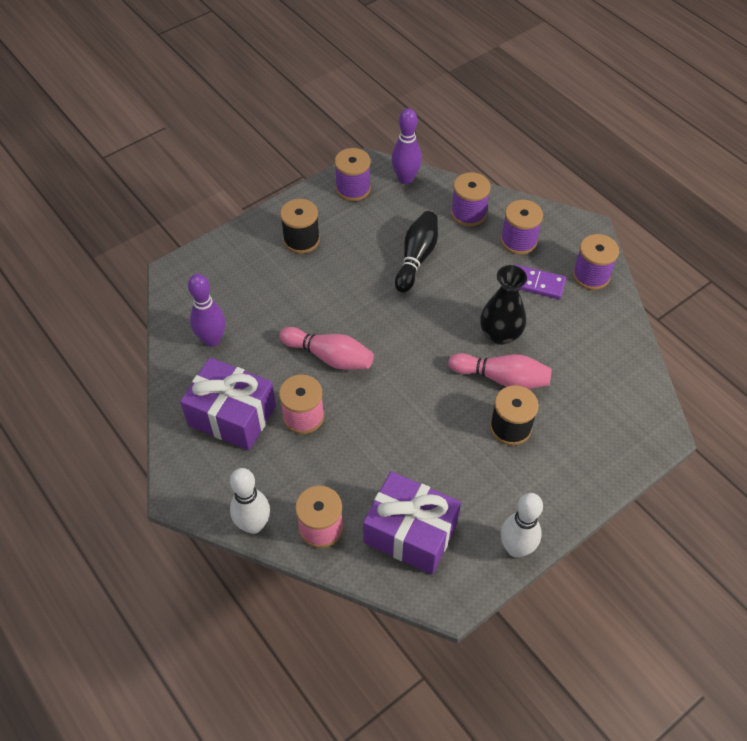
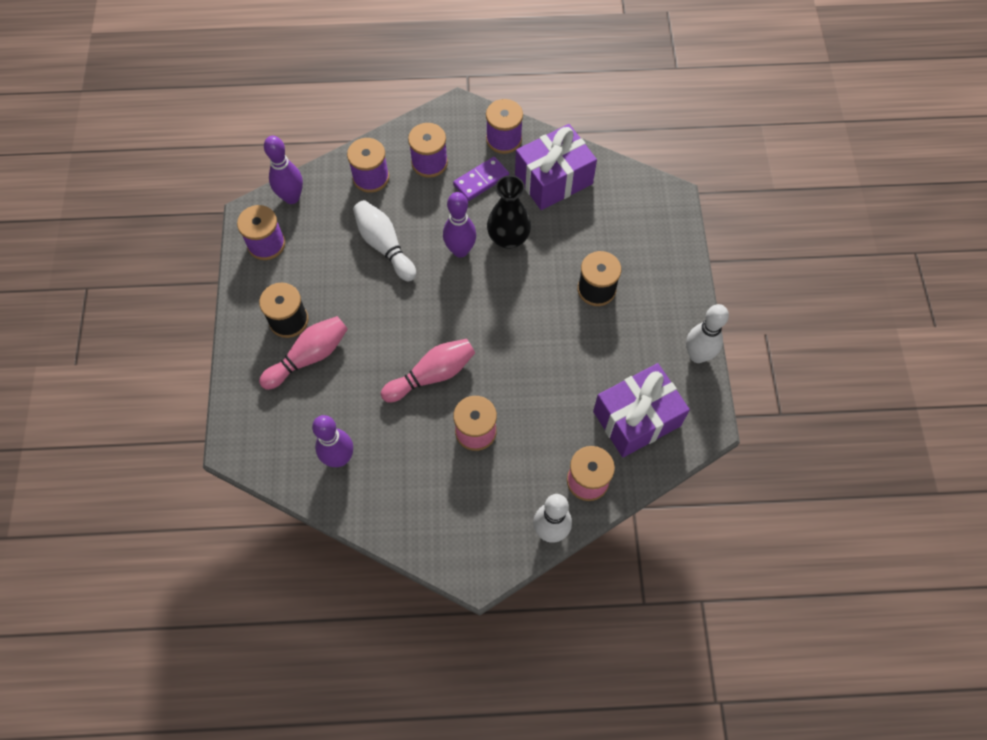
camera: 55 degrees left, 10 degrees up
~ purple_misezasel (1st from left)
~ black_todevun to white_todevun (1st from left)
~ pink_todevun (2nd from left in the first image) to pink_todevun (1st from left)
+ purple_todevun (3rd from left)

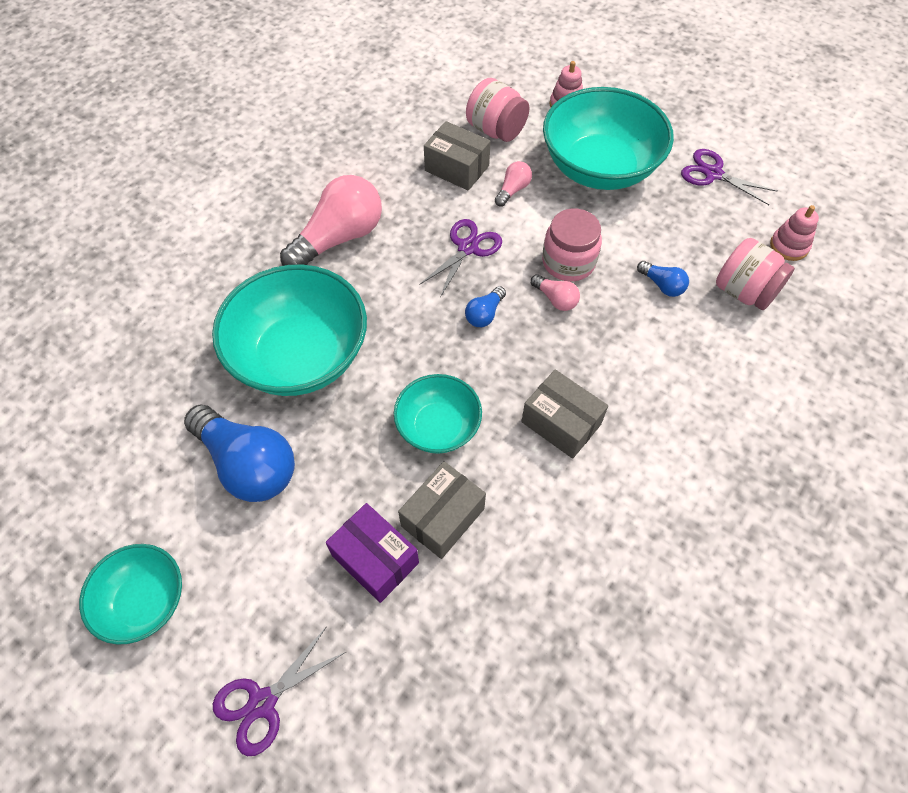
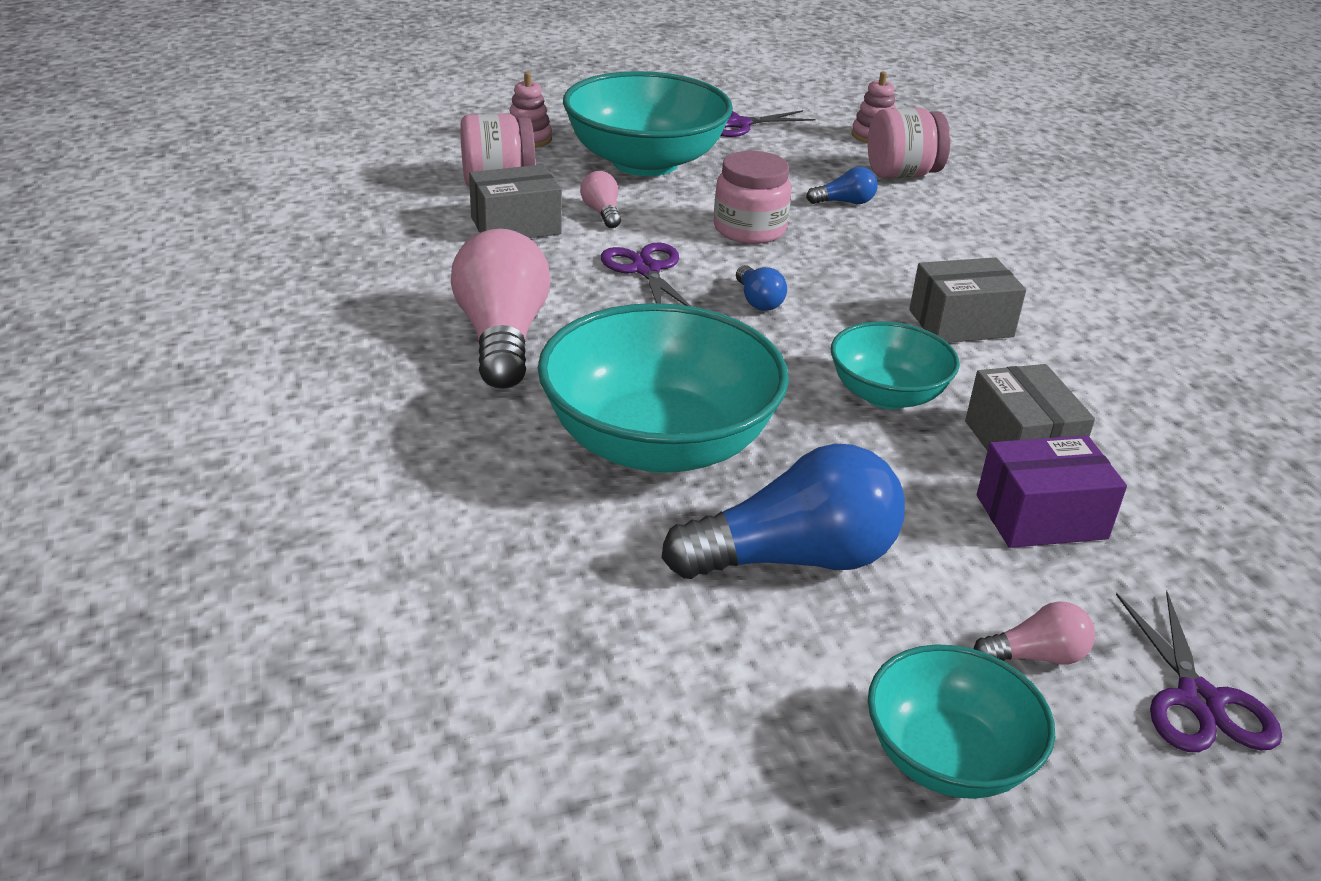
camera: 55 degrees left, 25 degrees down
~ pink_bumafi (3rd from left)

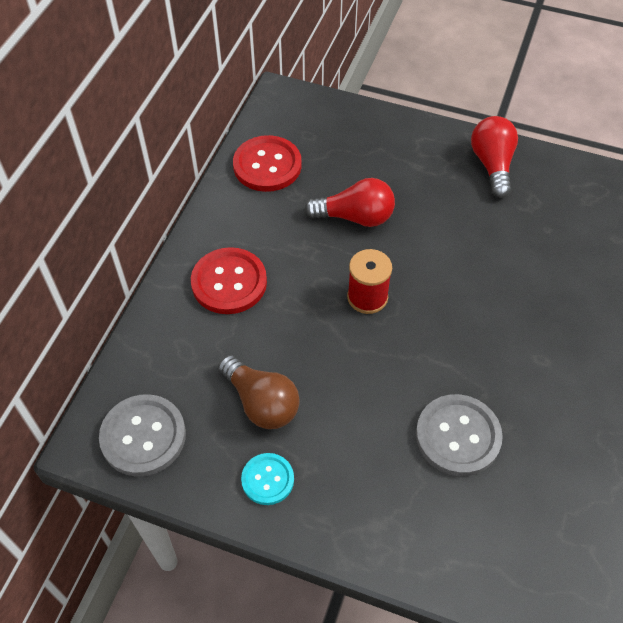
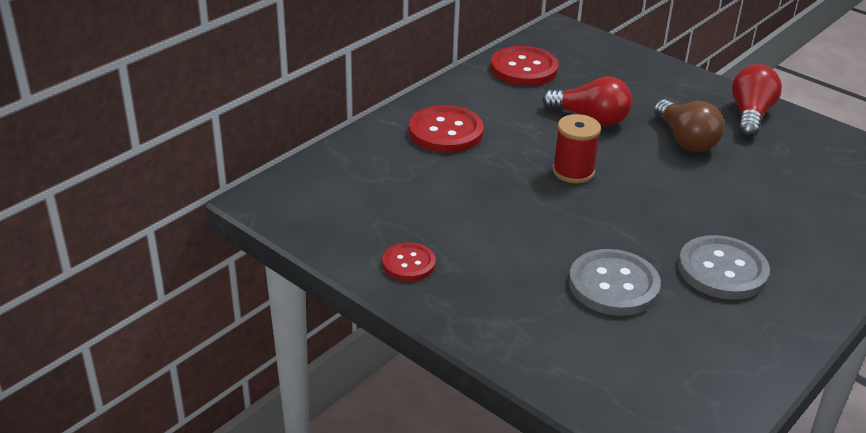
camera: 20 degrees right, 20 degrees down
~ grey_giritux (1st from left in the first image) to grey_giritux (2nd from left)
~ brown_bumafi
~ turquoise_giritux to red_giritux (1st from left)

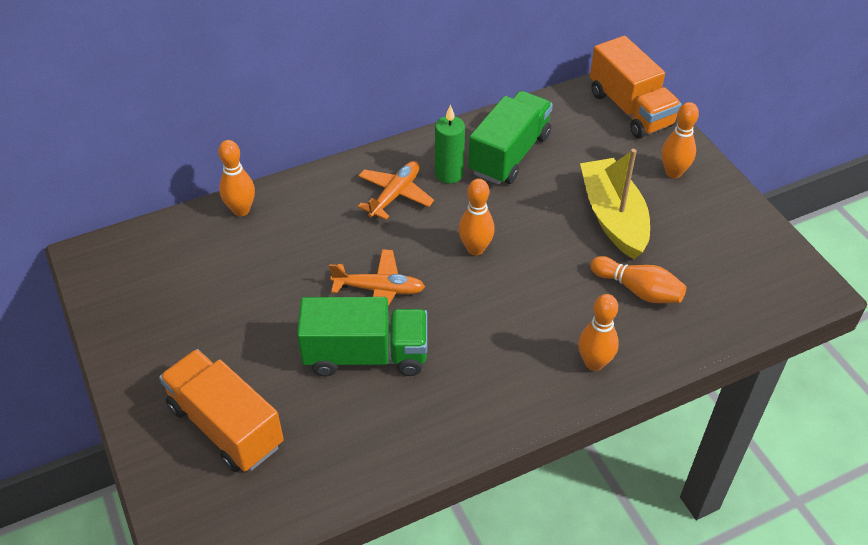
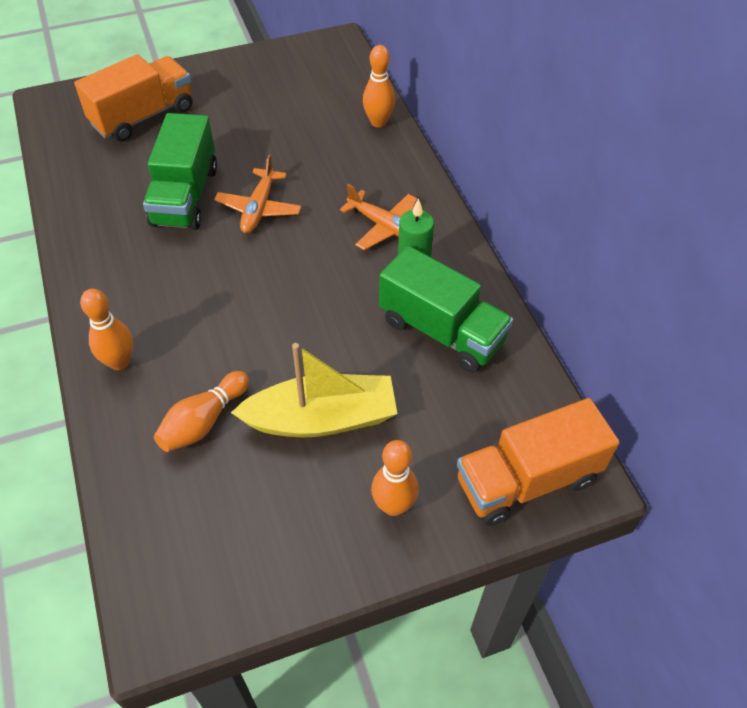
camera: 95 degrees right, 5 degrees up
- orange_todevun (2nd from left)

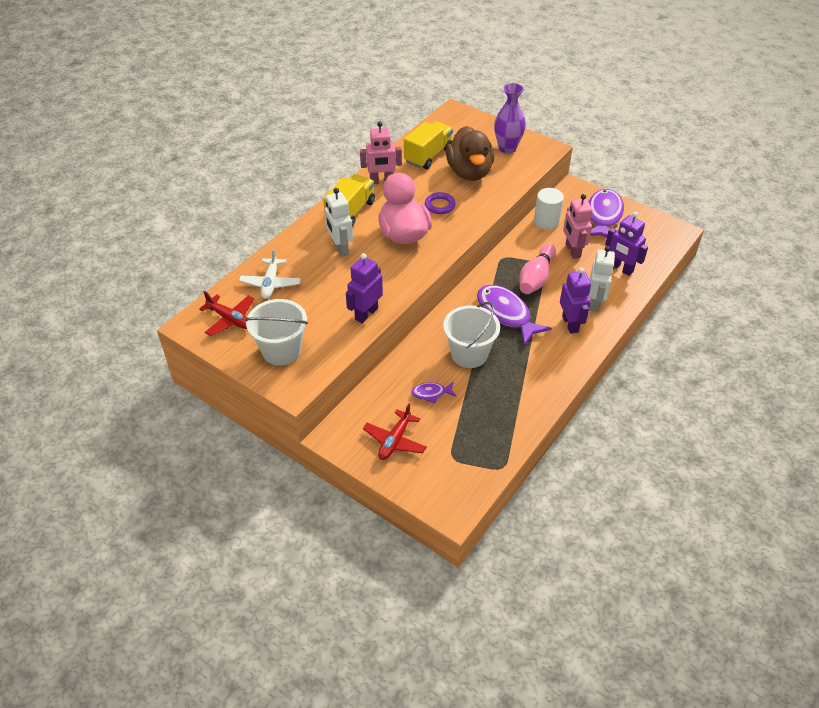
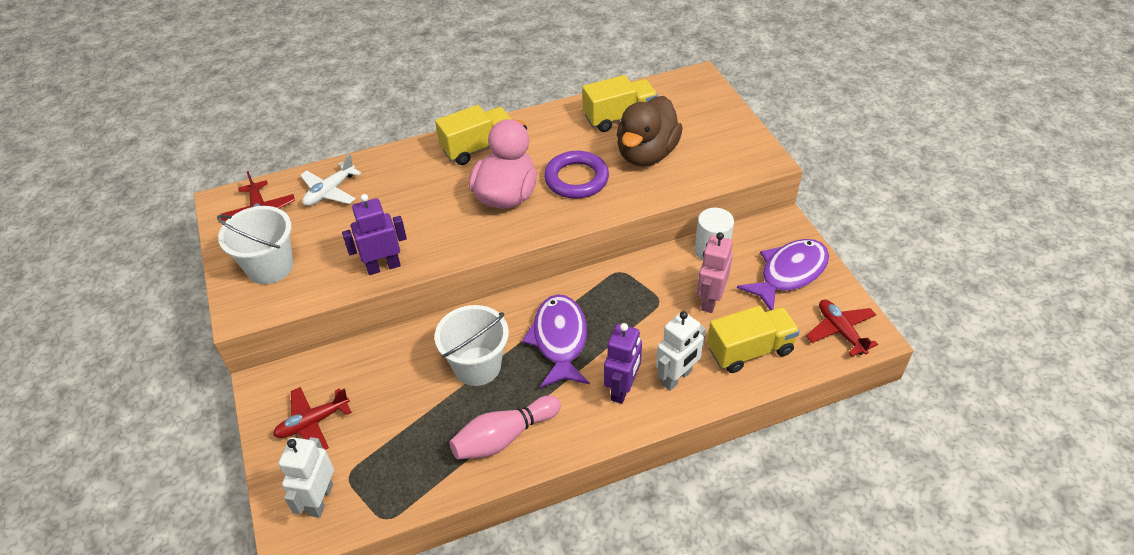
camera: 35 degrees right, 0 degrees up
~ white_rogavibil (1st from left)
- pink_rogavibil (1st from left)
- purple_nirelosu (1st from left)
~ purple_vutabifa x1.64
- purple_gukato
~ pink_todevun
~ purple_rogavibil (3rd from left) to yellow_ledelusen (3rd from left)
+ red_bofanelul (3rd from left)

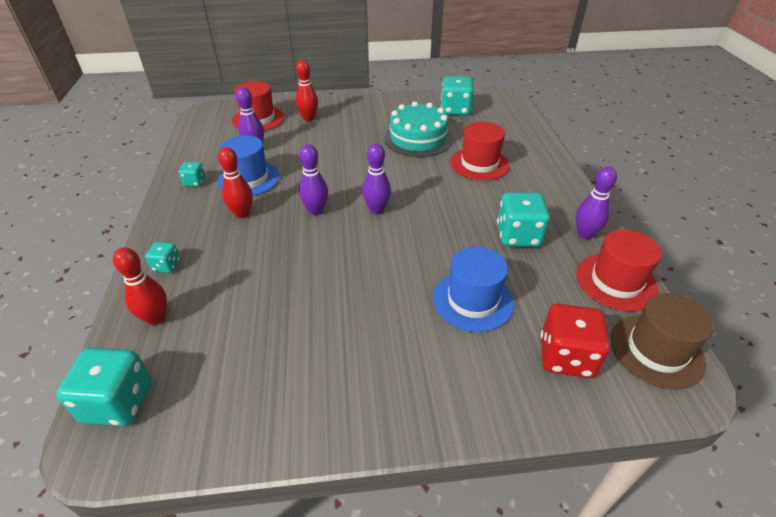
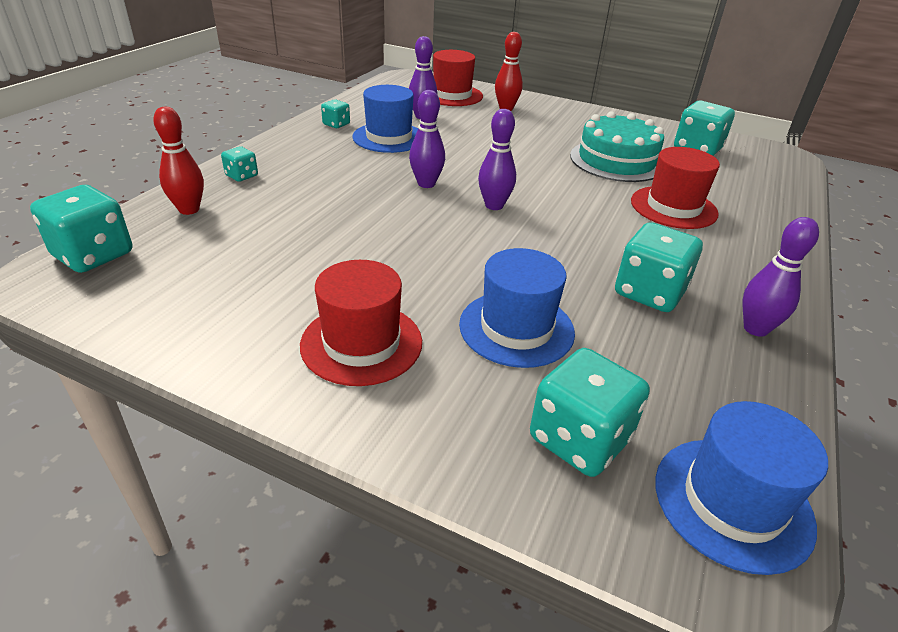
camera: 30 degrees right, 5 degrees down
- red_todevun (2nd from left)
~ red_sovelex to turquoise_sovelex (4th from left)
~ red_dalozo (3rd from left in the first image) to red_dalozo (1st from left)
~ brown_dalozo to blue_dalozo (3rd from left)

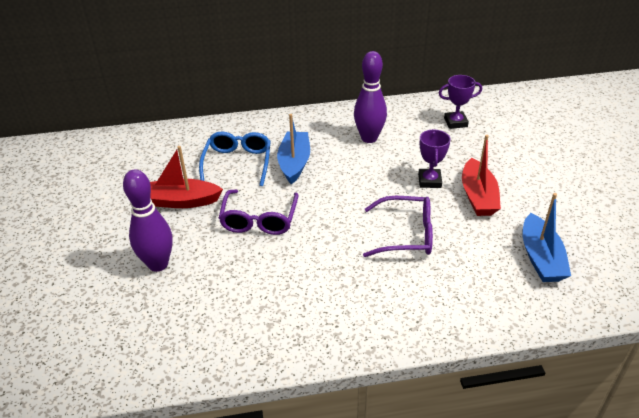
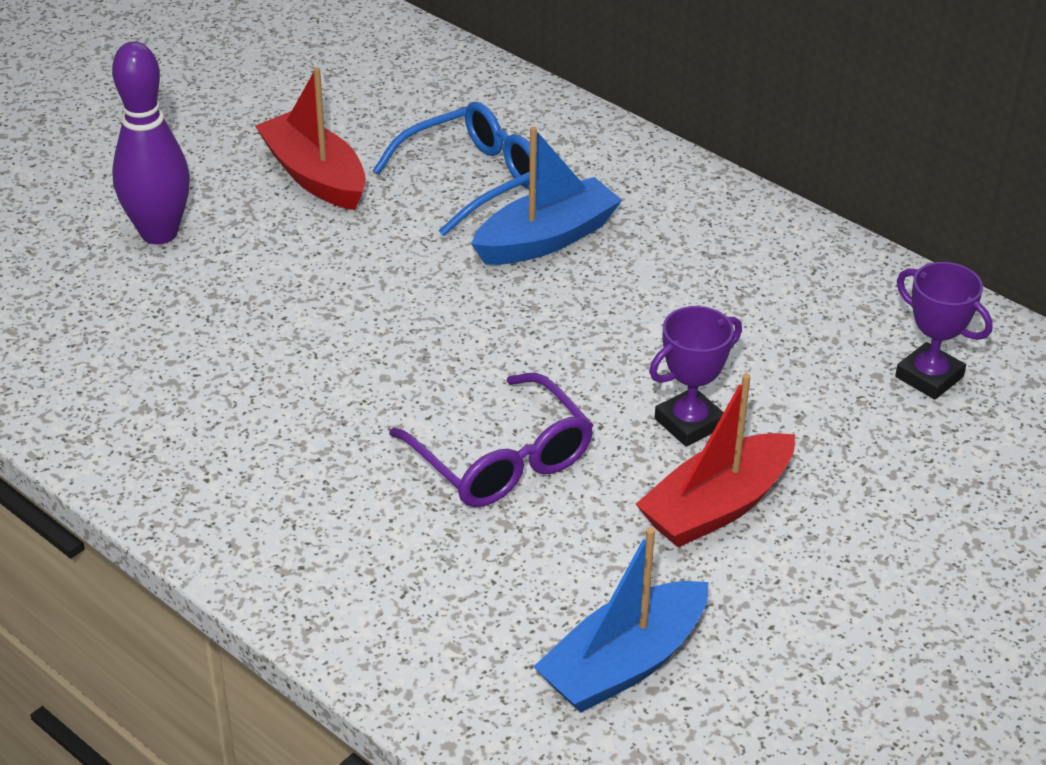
camera: 50 degrees right, 0 degrees up
- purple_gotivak (1st from left)
- purple_todevun (2nd from left)

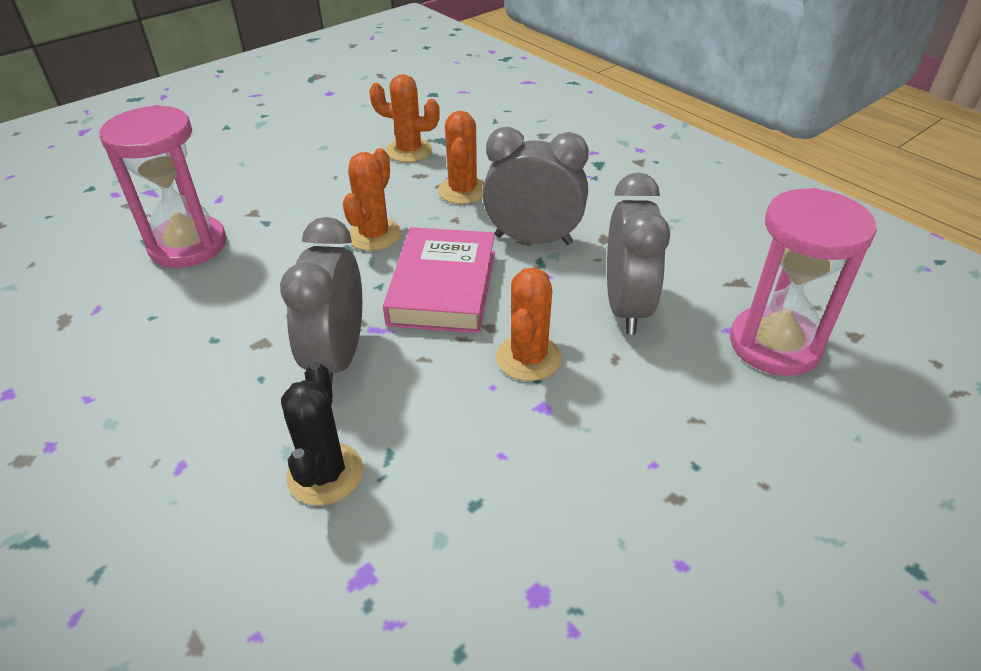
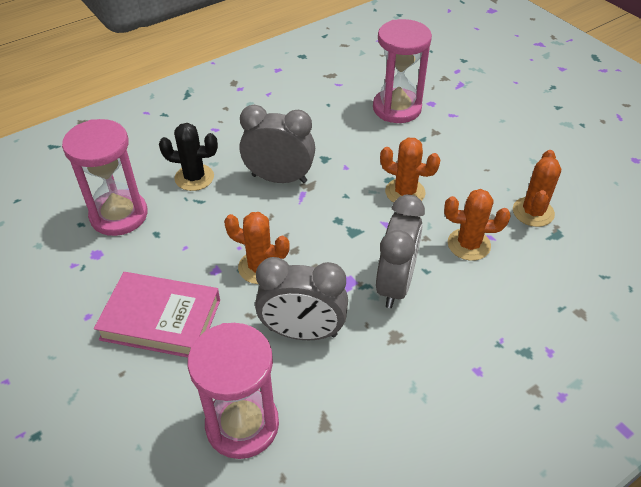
camera: 95 degrees right, 5 degrees up
~ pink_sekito
+ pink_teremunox (1st from left)

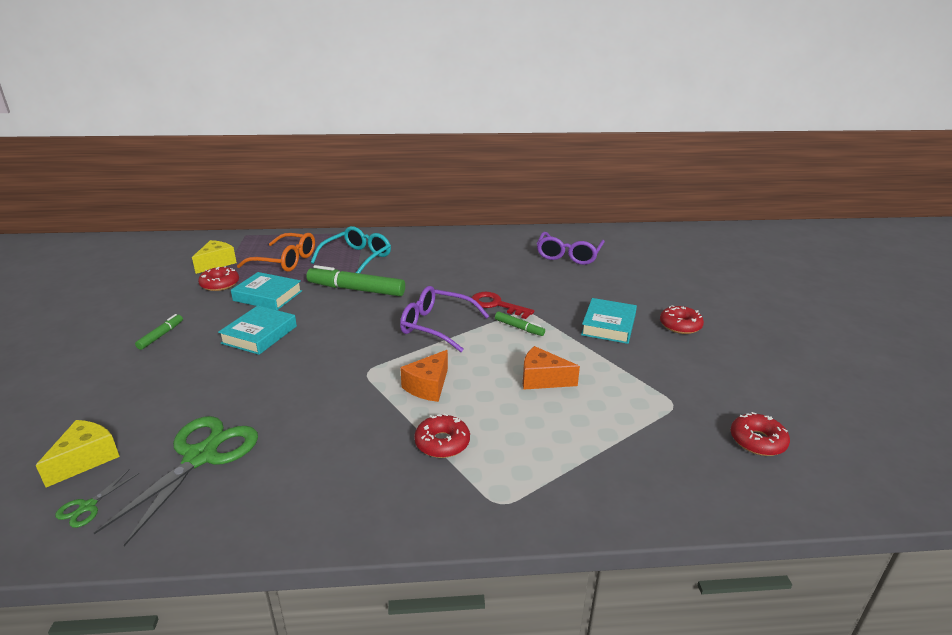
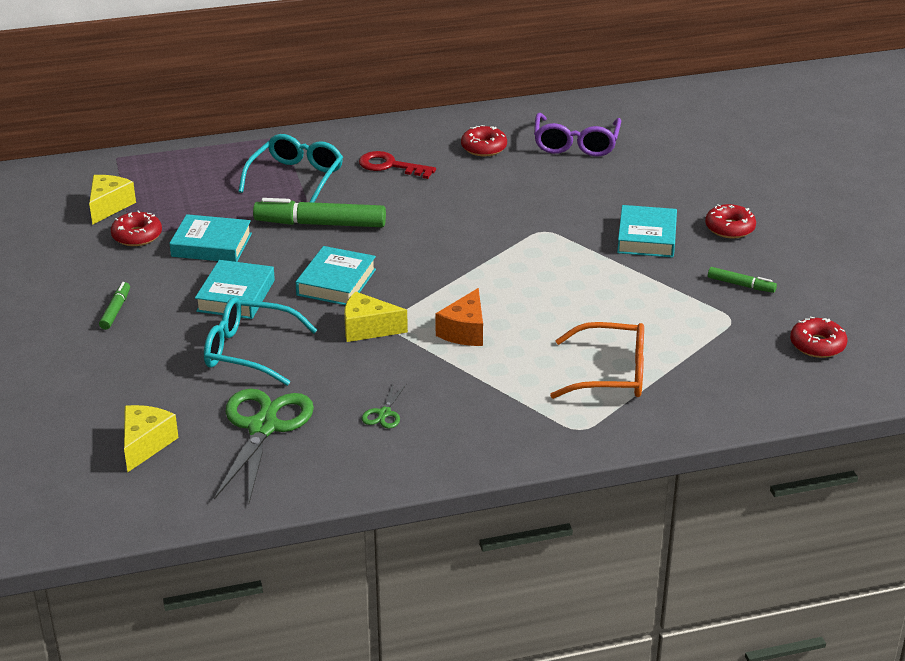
camera: 10 degrees left, 5 degrees up
~ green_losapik (1st from left in the first image) to green_losapik (2nd from left)
~ orange_gotivak
- purple_gotivak (1st from left)
~ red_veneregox (2nd from left)
~ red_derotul
~ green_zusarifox (3rd from left)
- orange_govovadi (2nd from left)
+ turquoise_gotivak (1st from left)
+ turquoise_sekito (3rd from left)
+ yellow_govovadi (3rd from left)

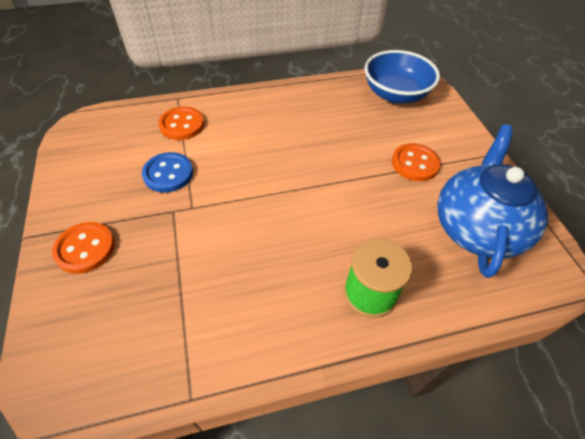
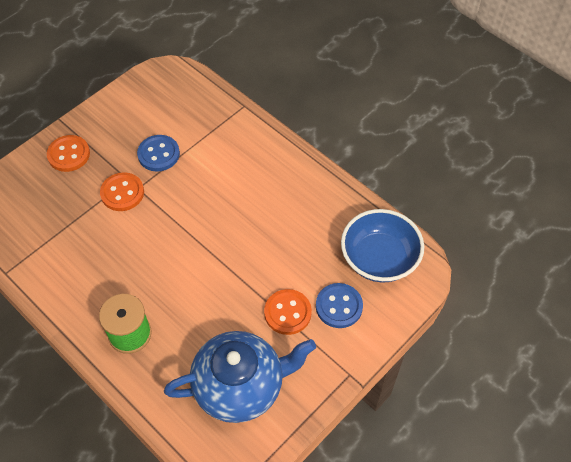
camera: 60 degrees right, 5 degrees up
~ orange_giritux (2nd from left)
+ blue_giritux (2nd from left)

